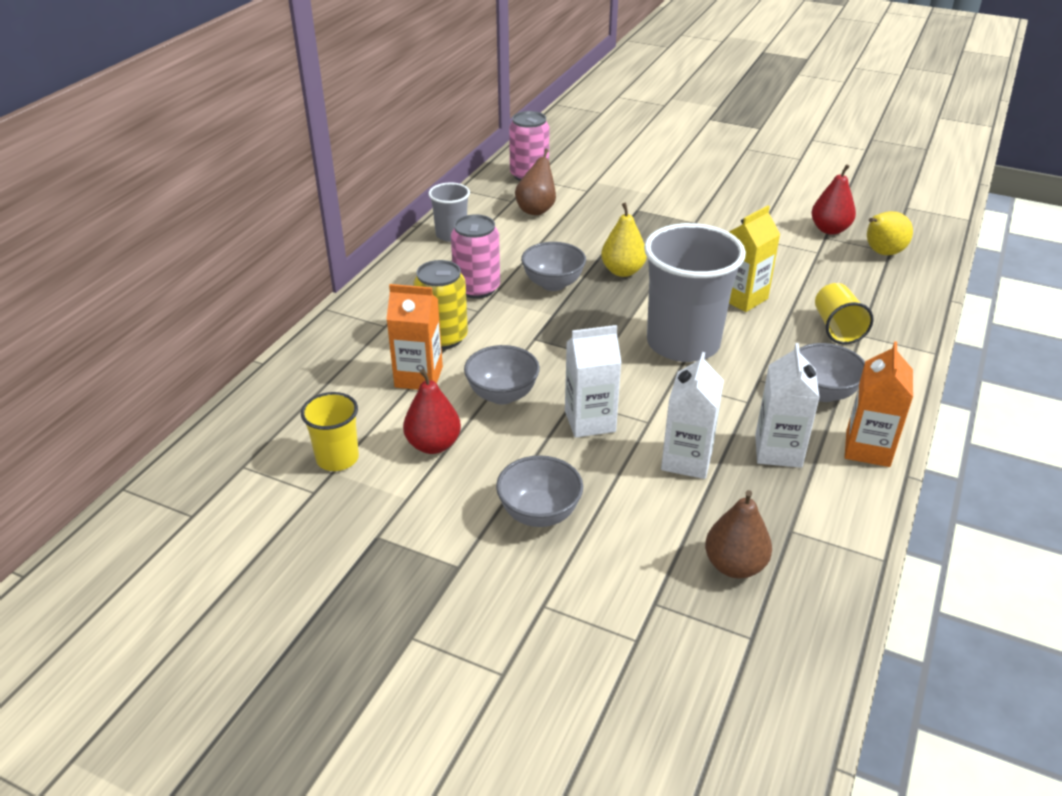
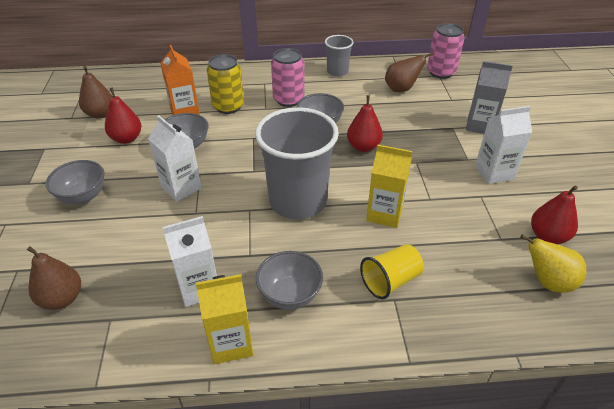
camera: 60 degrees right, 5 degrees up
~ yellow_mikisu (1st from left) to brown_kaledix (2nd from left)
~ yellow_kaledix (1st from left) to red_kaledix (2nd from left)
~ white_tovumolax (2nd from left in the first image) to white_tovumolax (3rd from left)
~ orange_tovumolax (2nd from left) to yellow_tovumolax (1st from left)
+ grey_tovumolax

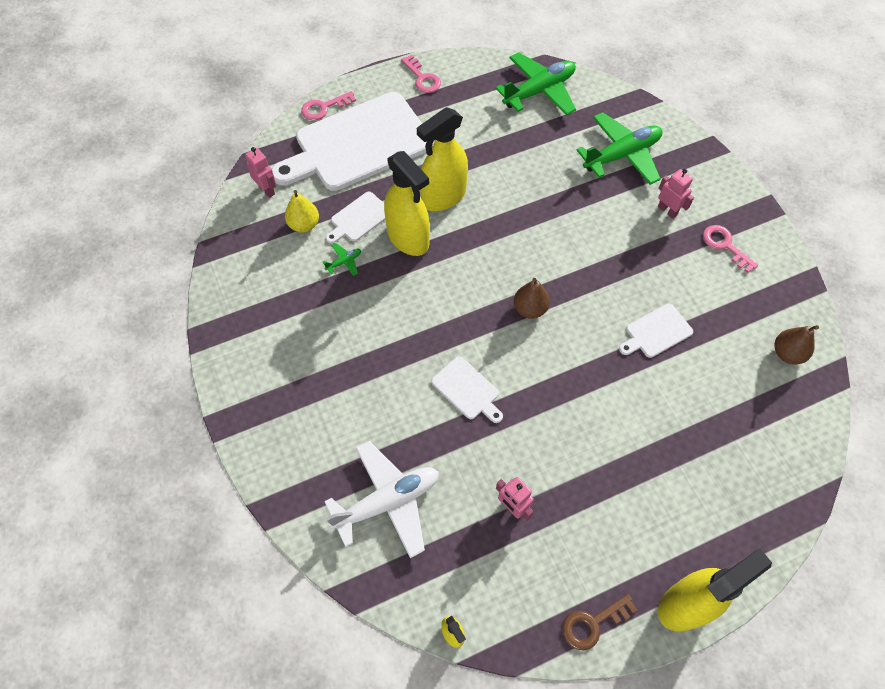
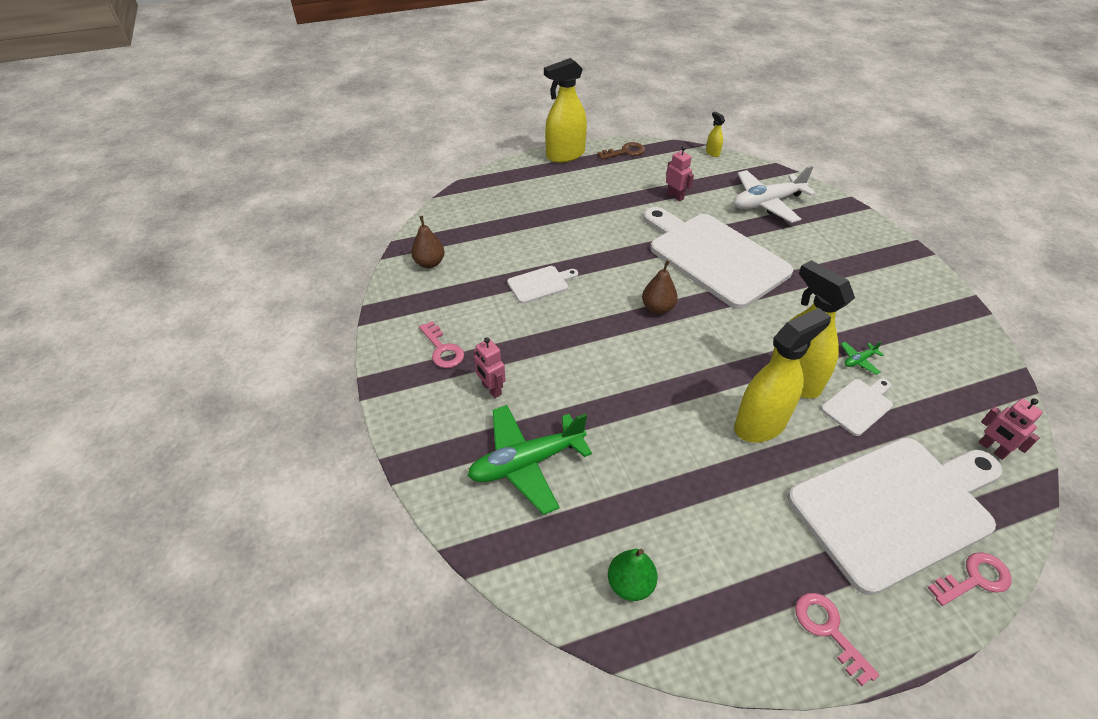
camera: 175 degrees left, 15 degrees down
- yellow_kaledix
~ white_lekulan (3rd from left in the first image) x2.38
~ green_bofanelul (2nd from left) to green_kaledix

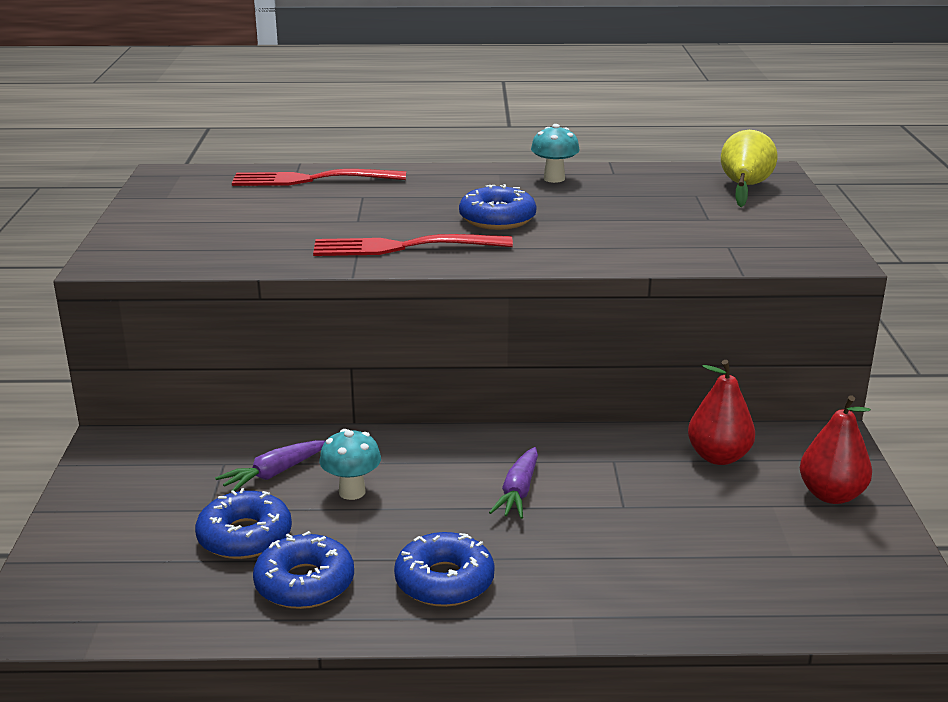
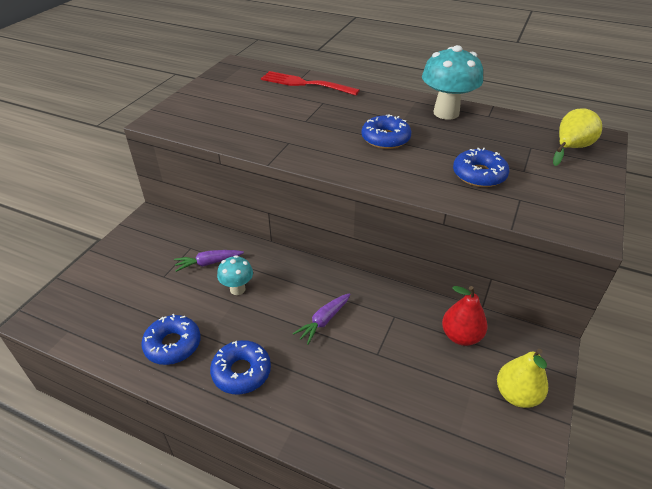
camera: 25 degrees right, 15 degrees up
~ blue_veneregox (1st from left in the first image) to blue_veneregox (4th from left)
- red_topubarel (2nd from left)
~ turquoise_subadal (2nd from left) x1.85
~ red_kaledix (2nd from left) to yellow_kaledix (1st from left)

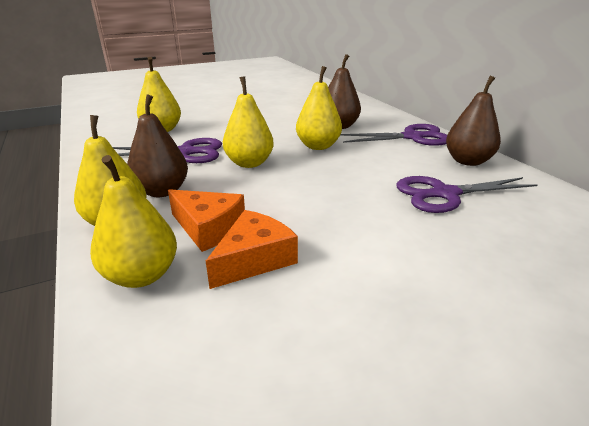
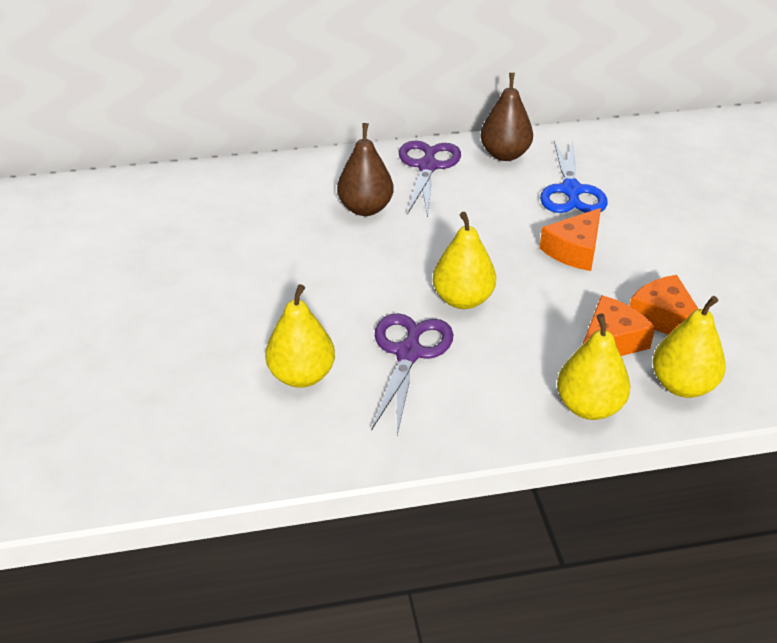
camera: 75 degrees left, 10 degrees up
- brown_kaledix (1st from left)
- yellow_kaledix (5th from left)
~ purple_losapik (3rd from left) to blue_losapik
+ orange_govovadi (1st from left)

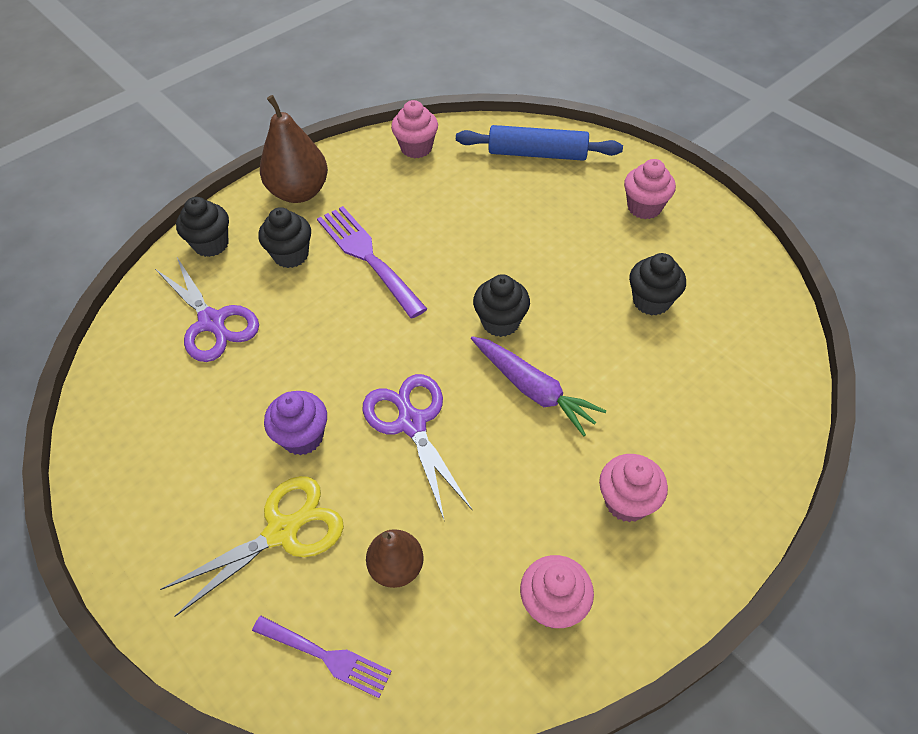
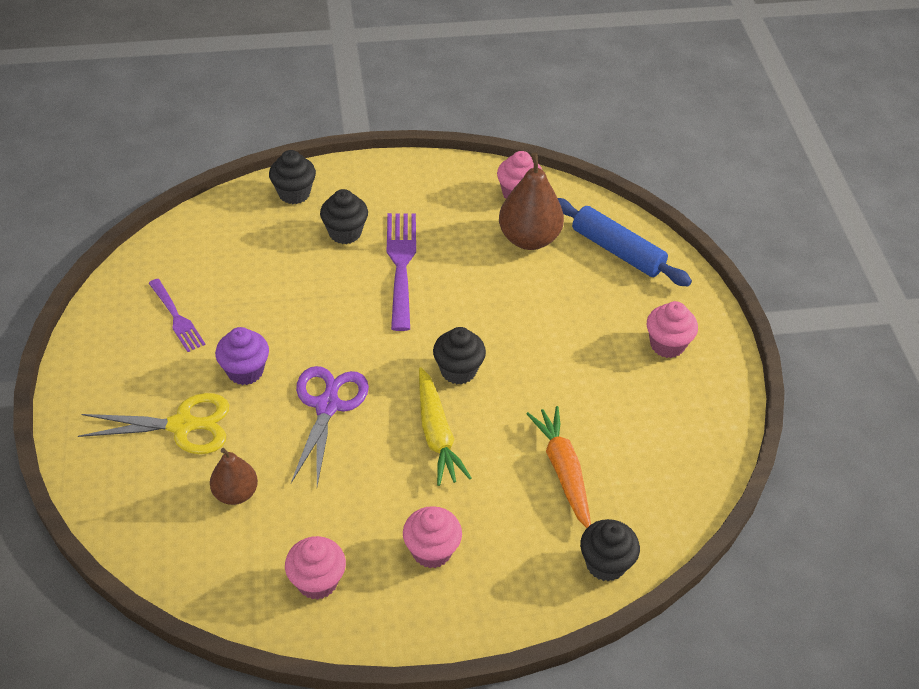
camera: 30 degrees right, 5 degrees down
- purple_losapik (1st from left)
~ purple_topubarel (1st from left)
~ brown_kaledix (1st from left in the first image) to brown_kaledix (2nd from left)
~ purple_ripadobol to yellow_ripadobol
~ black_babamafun (4th from left)
+ orange_ripadobol

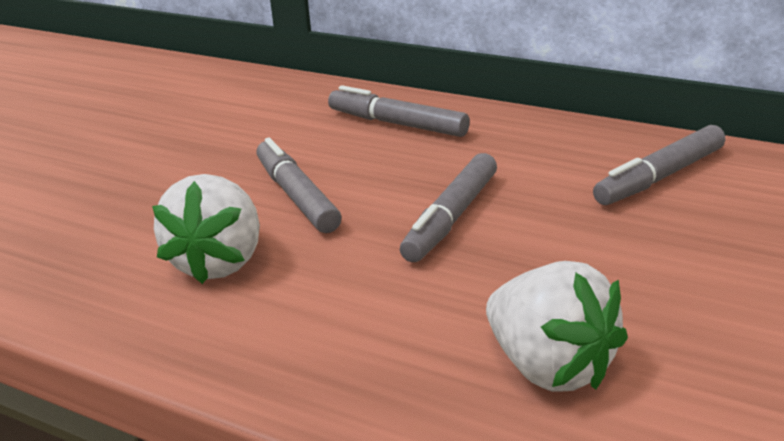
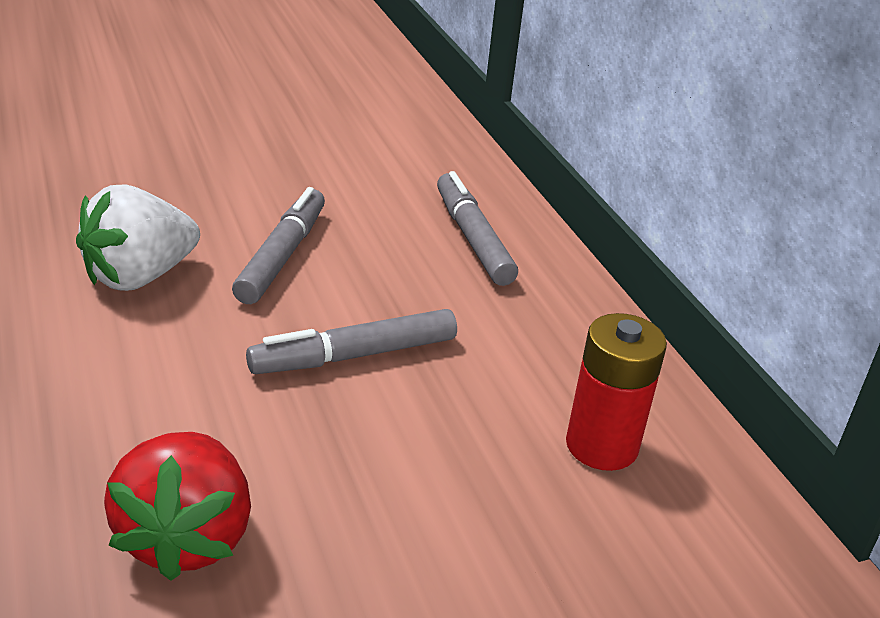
camera: 35 degrees right, 5 degrees up
~ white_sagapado (2nd from left) to red_sagapado
~ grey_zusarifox (4th from left) to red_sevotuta

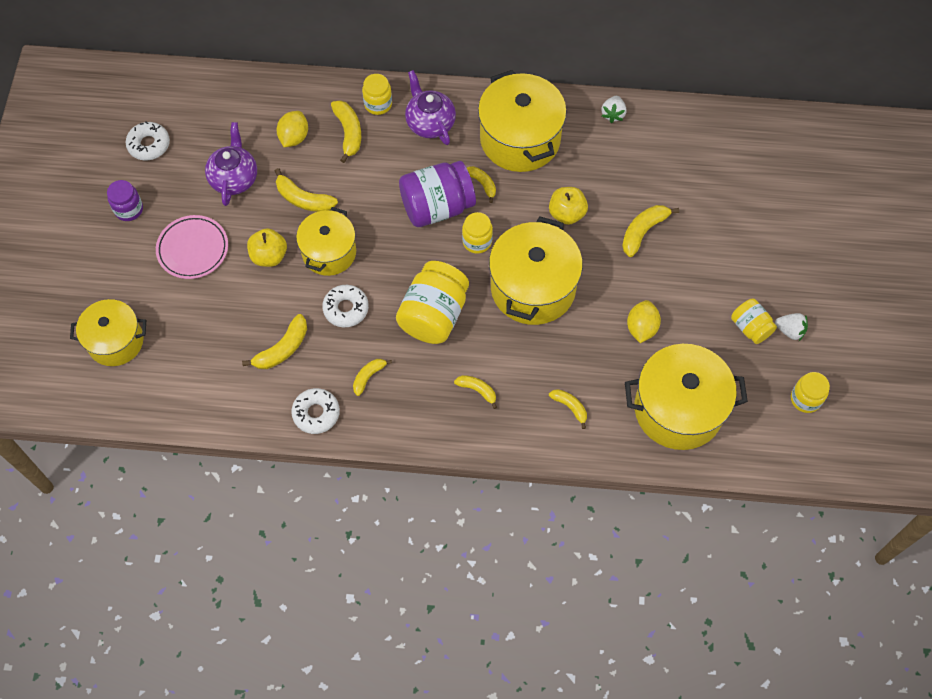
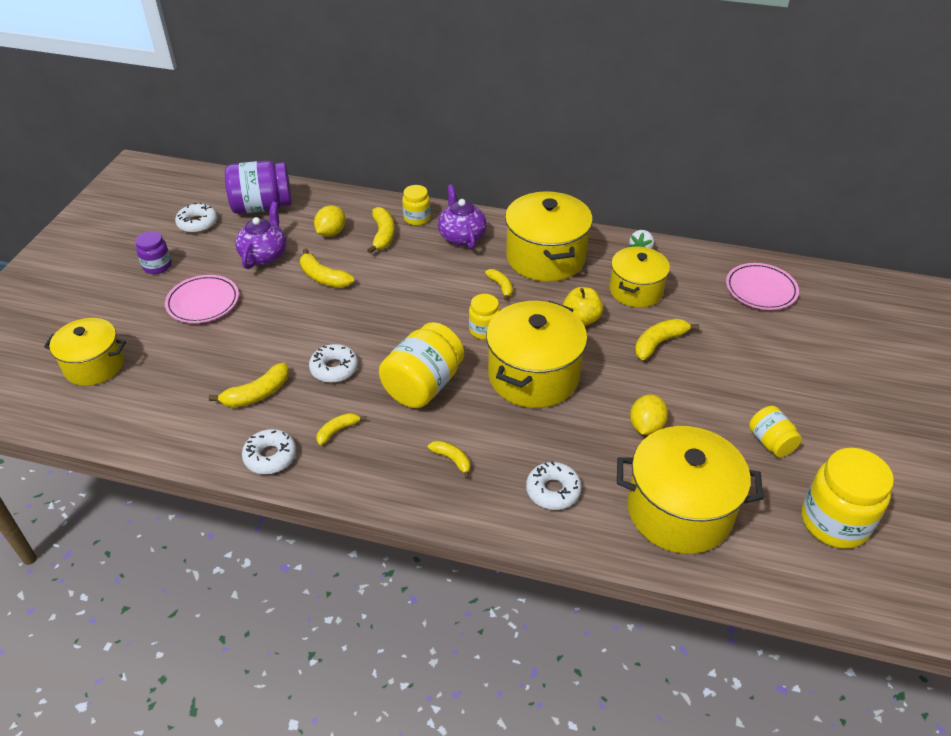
camera: 10 degrees right, 20 degrees down
- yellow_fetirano (1st from left)
~ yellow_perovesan (2nd from left in the first image) to yellow_perovesan (4th from left)
~ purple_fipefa (2nd from left)
~ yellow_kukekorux (7th from left) to white_veneregox (4th from left)
- white_sagapado (2nd from left)
~ yellow_fipefa (5th from left) x1.81
+ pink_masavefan (2nd from left)

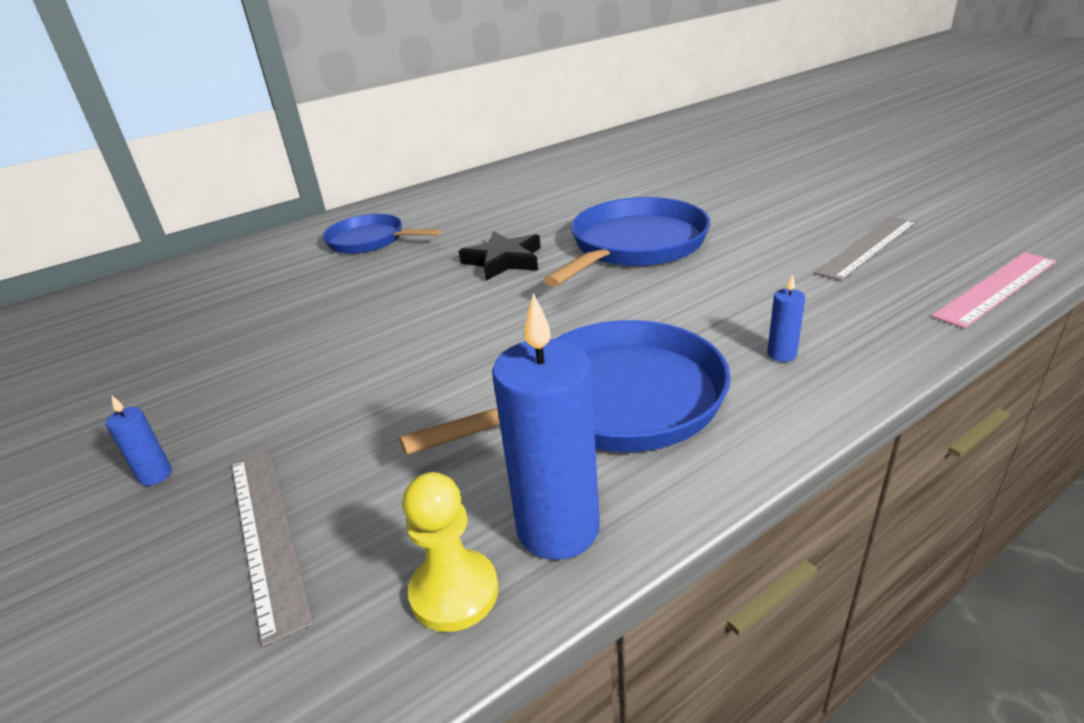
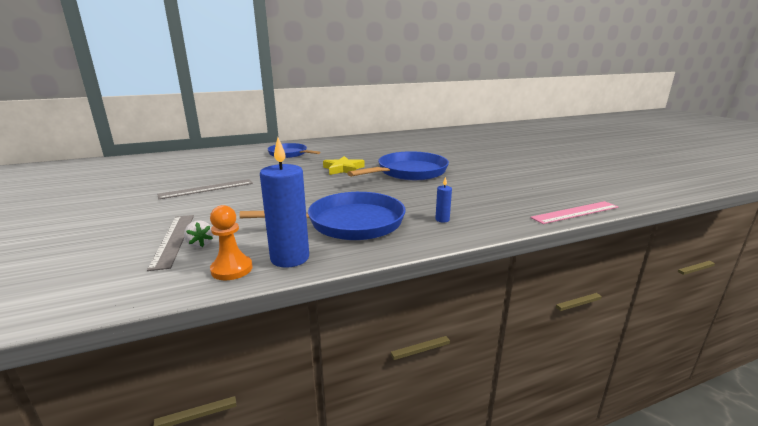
camera: 10 degrees right, 10 degrees down
- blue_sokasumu (1st from left)
~ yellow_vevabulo to orange_vevabulo
~ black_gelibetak to yellow_gelibetak
~ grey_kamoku (2nd from left)
+ white_sagapado

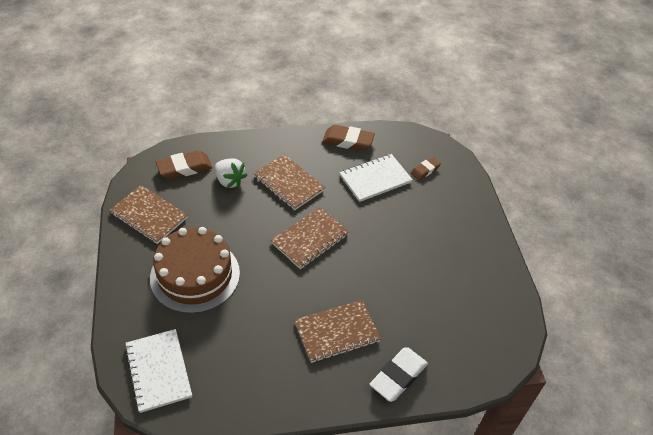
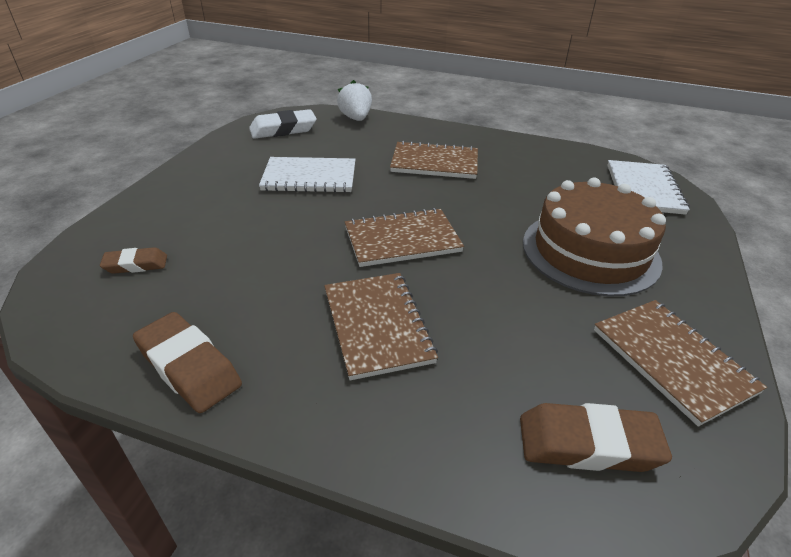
camera: 150 degrees left, 10 degrees down
~ white_sagapado
~ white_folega (2nd from left in the first image) to white_folega (1st from left)
~ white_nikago

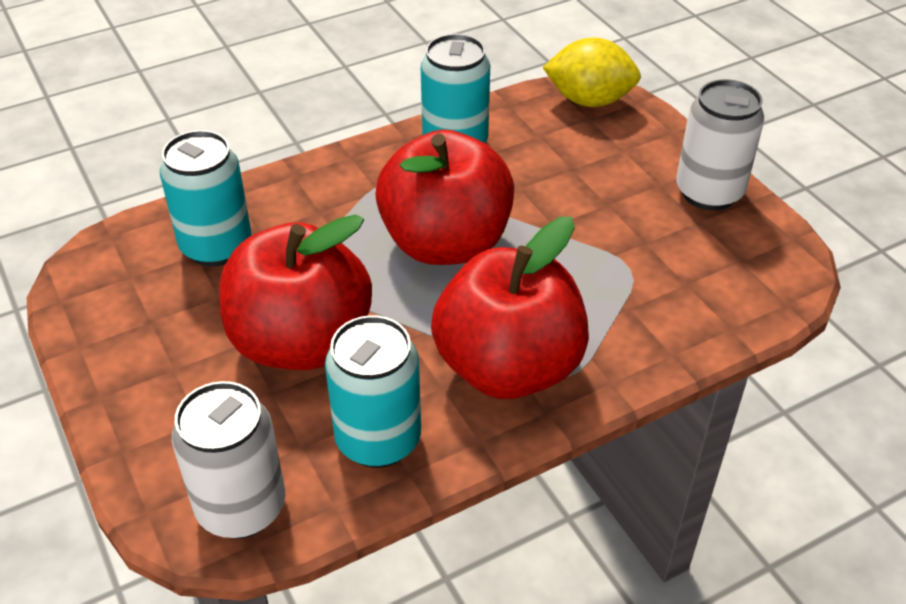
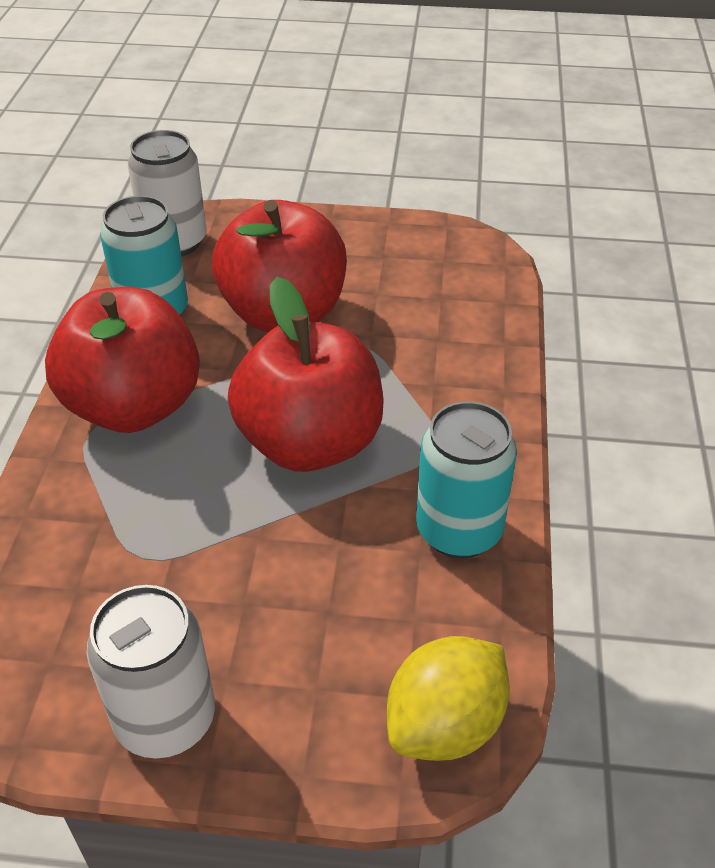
camera: 125 degrees right, 0 degrees up
- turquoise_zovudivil (1st from left)

